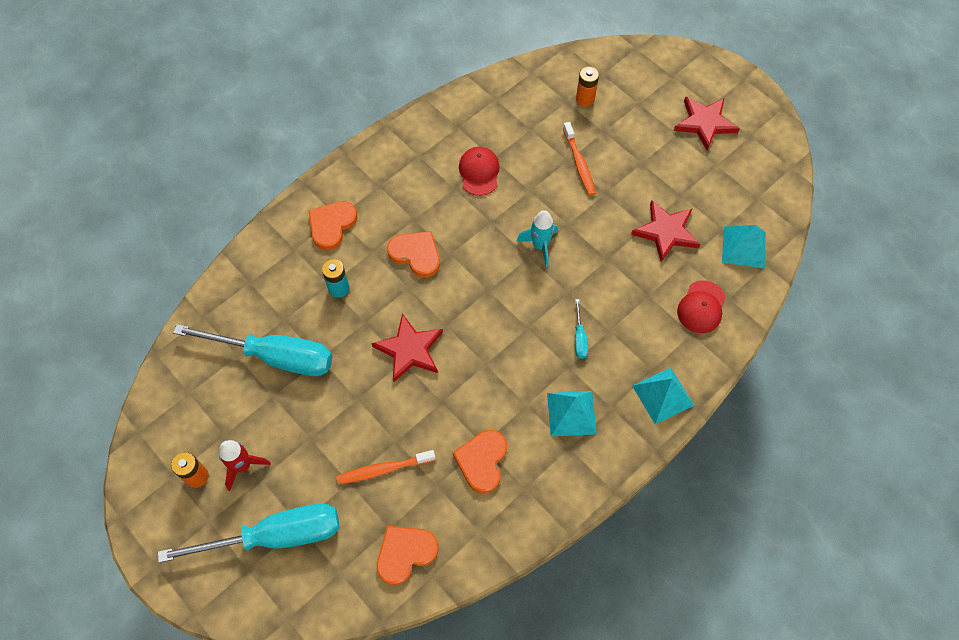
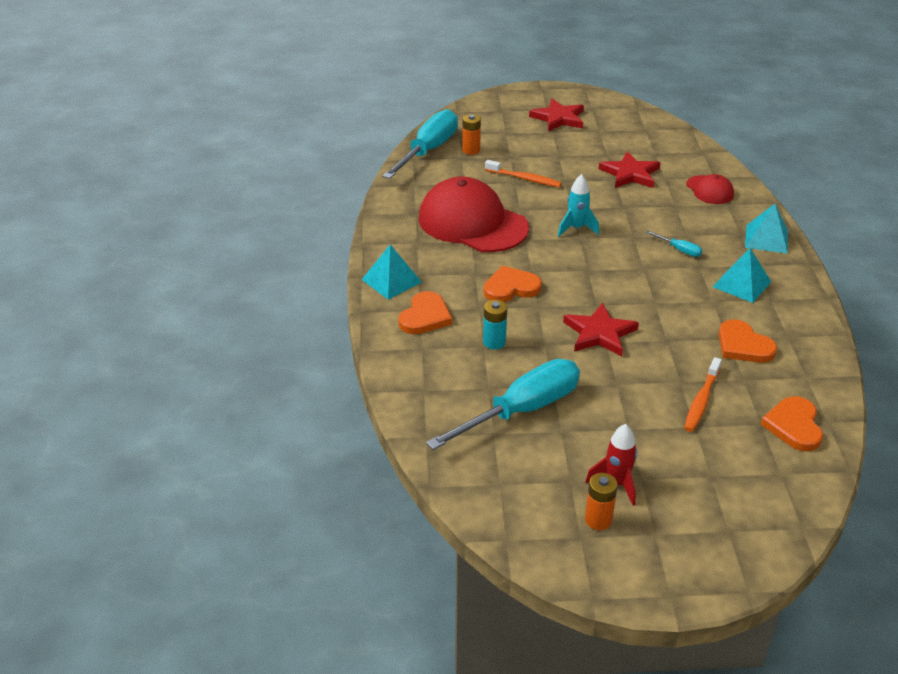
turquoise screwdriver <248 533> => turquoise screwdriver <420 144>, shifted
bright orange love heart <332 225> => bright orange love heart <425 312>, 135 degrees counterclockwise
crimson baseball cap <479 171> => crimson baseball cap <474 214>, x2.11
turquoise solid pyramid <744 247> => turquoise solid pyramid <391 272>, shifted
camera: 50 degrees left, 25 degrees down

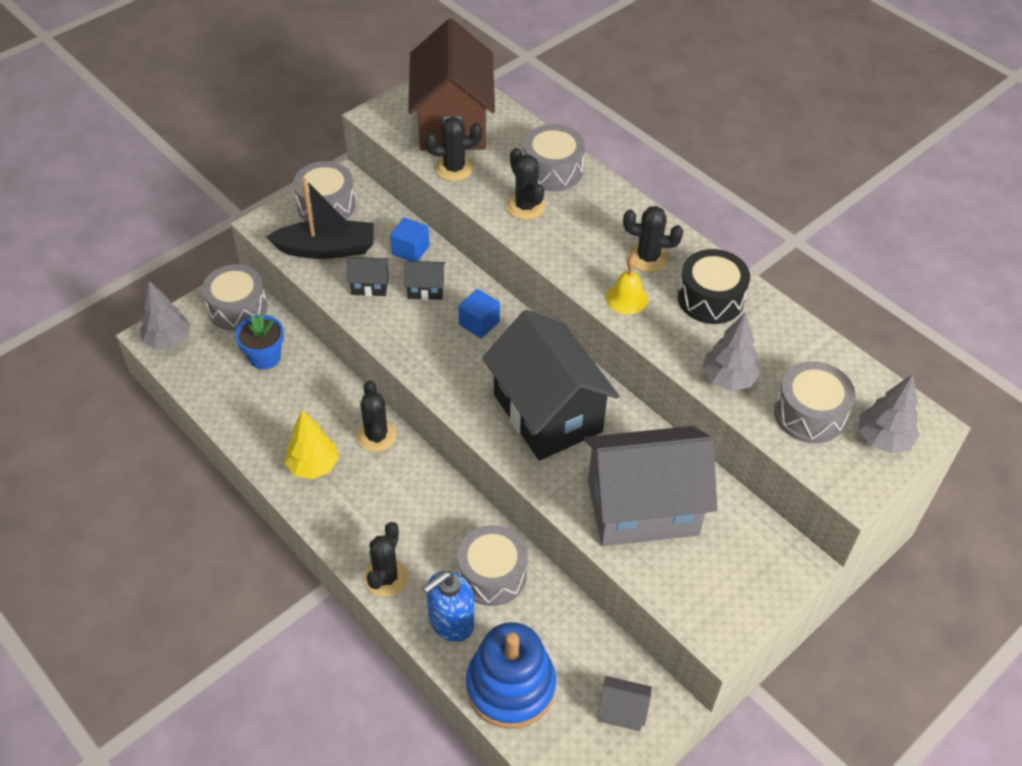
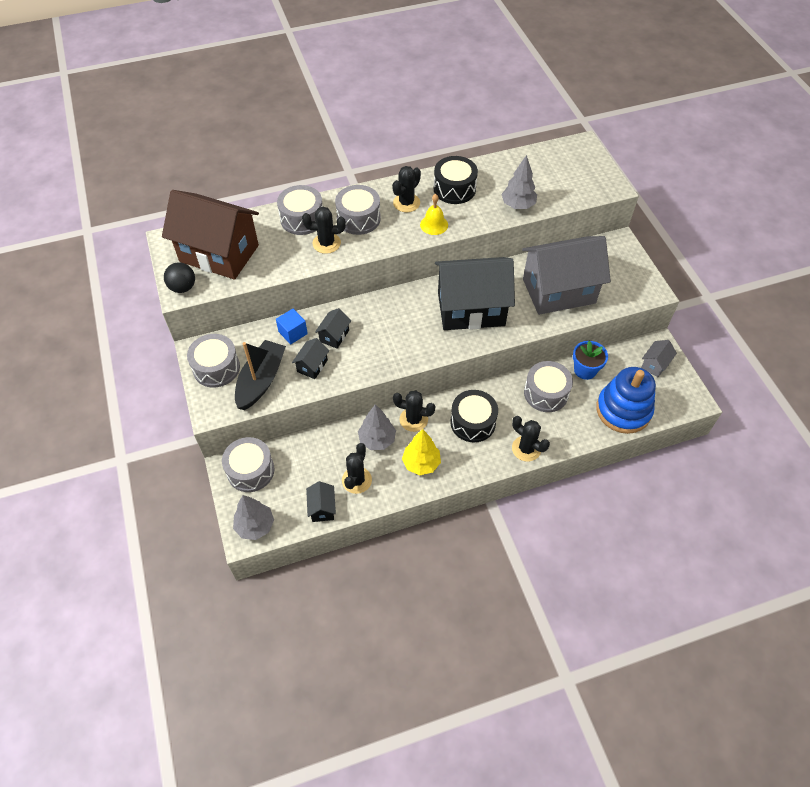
cobalt flower pot <259 341> => cobalt flower pot <590 360>, shifted
cobalt soap dispenser <448 606> => nothing
jet-black prickly plant <453 149> => jet-black prickly plant <357 468>, shifted
cobalt cube <479 314> => nothing
grey house <651 486> => grey house <566 275>, 60 degrees clockwise
grey snare drum <814 402> => grey snare drum <358 210>, shifted
grey fir tree <888 414> => grey fir tree <377 427>, shifted
nothing => jet-black sphere <179 277>
nothing => jet-black house <321 501>
nothing => jet-black snare drum <474 416>
camera: 65 degrees left, 5 degrees up

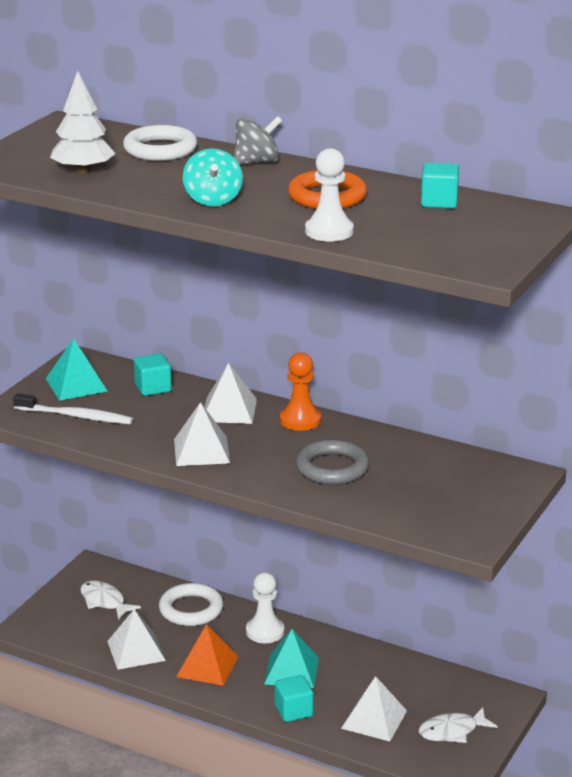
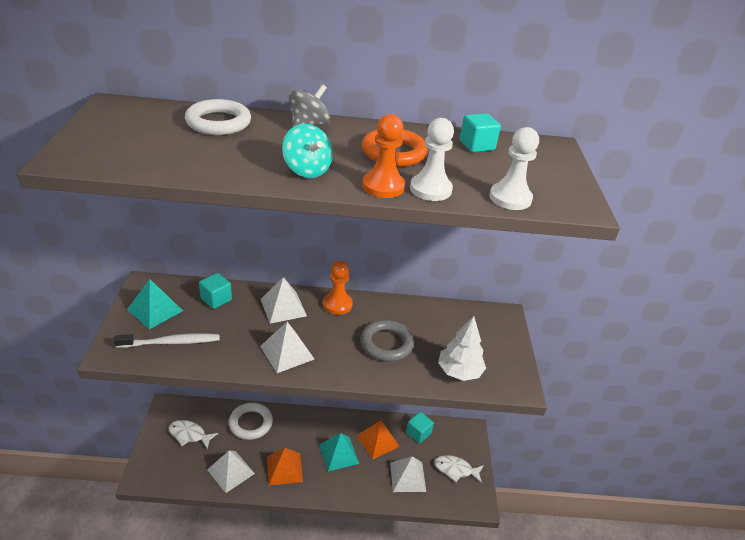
snow-white fir tree <83 122> => snow-white fir tree <462 348>, shifted
snow-white pawn <265 607> => snow-white pawn <514 168>, shifted
turquoise cube <294 698> => turquoise cube <420 427>, shifted
snow-white toy fish <458 725> => snow-white toy fish <459 469>, 60 degrees clockwise
nothing => bright orange solid pyramid <378 439>
nothing => bright orange pawn <383 156>
camera: 30 degrees left, 10 degrees up

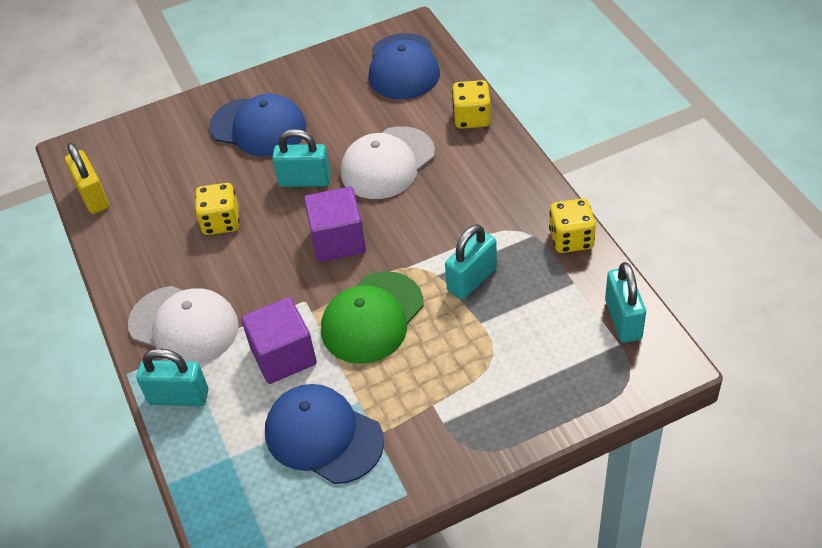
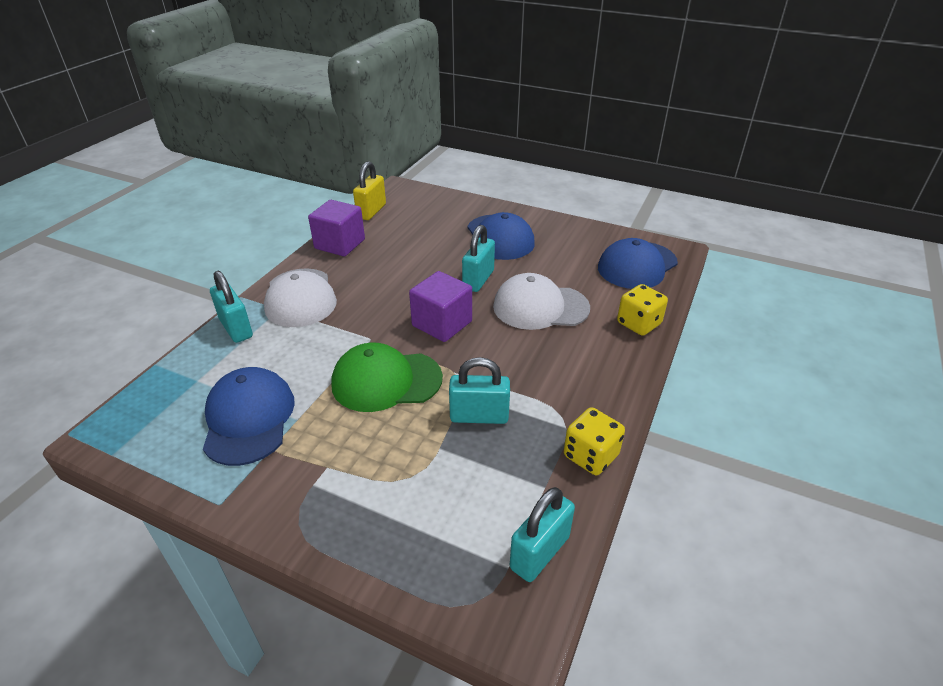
bright yellow die <217 209> => nothing
purple cube <279 340> => purple cube <336 228>, shifted
turquoise small lock <301 158> => turquoise small lock <478 258>, 60 degrees clockwise
camera: 45 degrees right, 10 degrees down

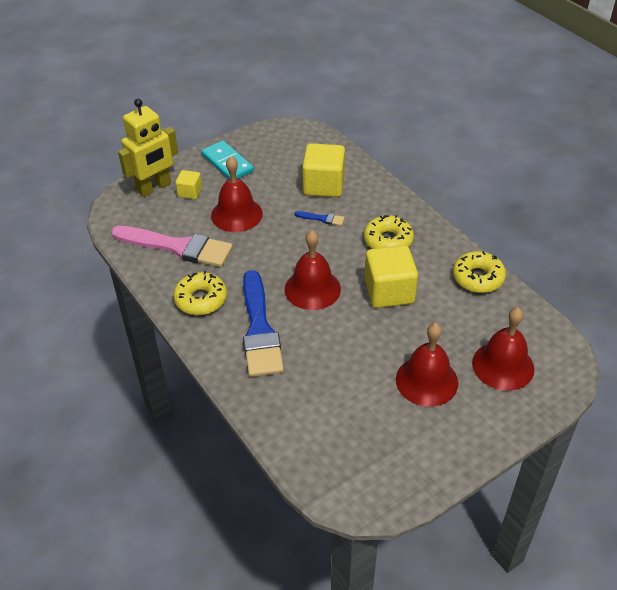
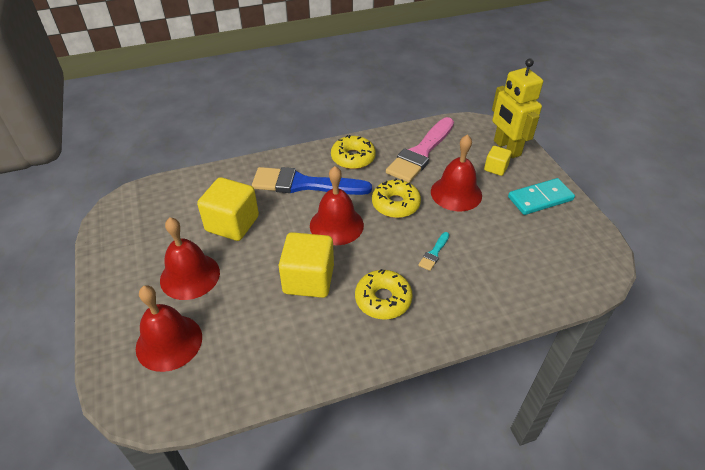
cobalt paint brush <320 218> => turquoise paint brush <433 251>
bright yellow cube <323 170> => bright yellow cube <228 209>, shifted
bright yellow doughnut <479 272> => bright yellow doughnut <396 198>, shifted
camera: 105 degrees right, 0 degrees up

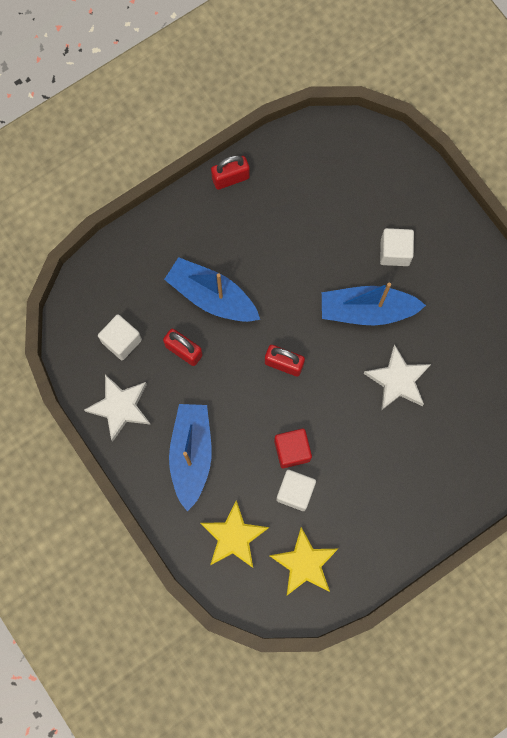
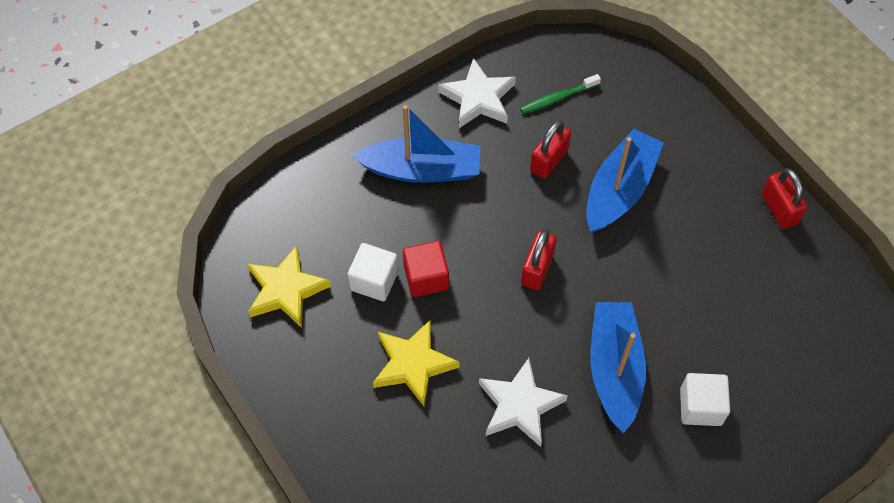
snow-white cube <120 337> => green dental brush <560 94>
bright yellow star <234 534> => bright yellow star <416 362>, shifted
camera: 90 degrees right, 15 degrees down

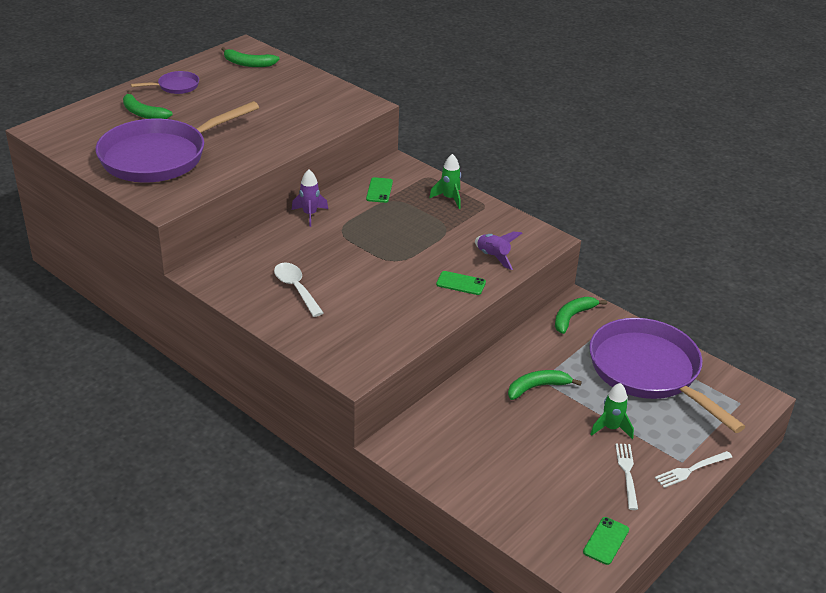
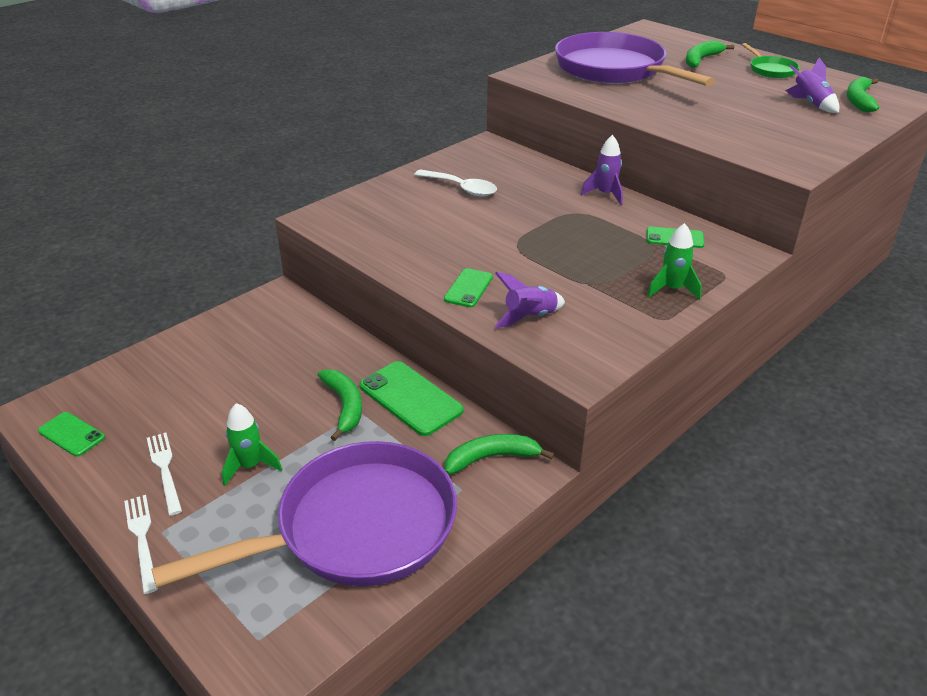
purple skillet <165 82> => green skillet <770 60>
snow-white spoon <299 290> => snow-white spoon <455 182>, 60 degrees clockwise
green toy banana <581 315> => green toy banana <499 454>, 60 degrees counterclockwise
snow-white dinner fork <626 476> => snow-white dinner fork <164 474>, 120 degrees counterclockwise
nothing => green mobile phone <412 398>
nothing => purple rocket <812 85>
camera: 95 degrees right, 0 degrees up

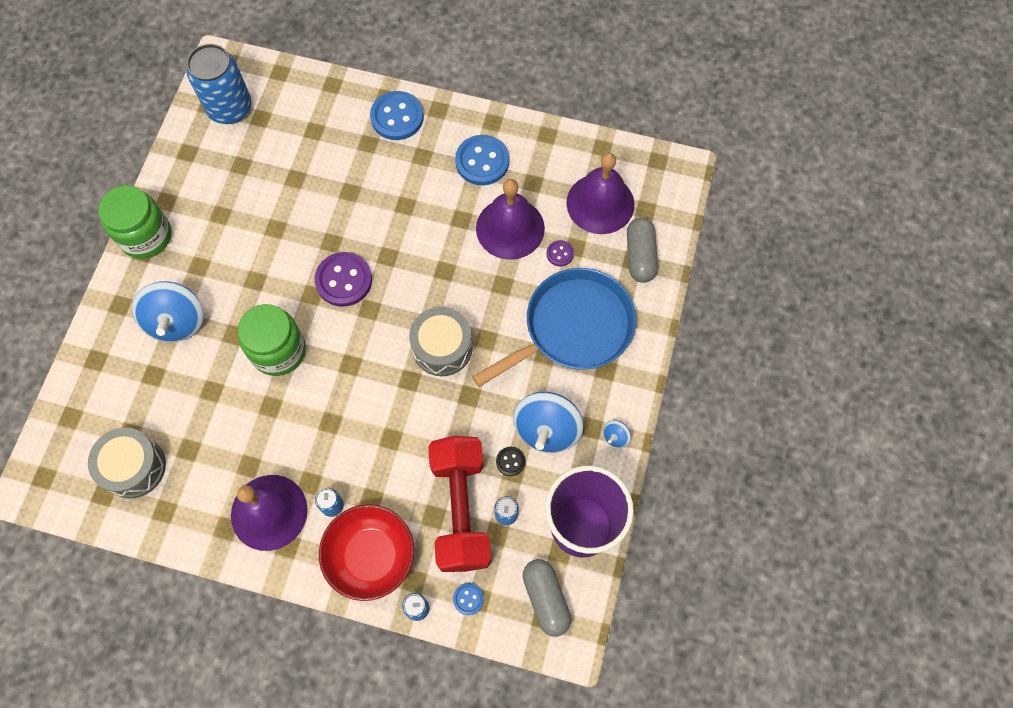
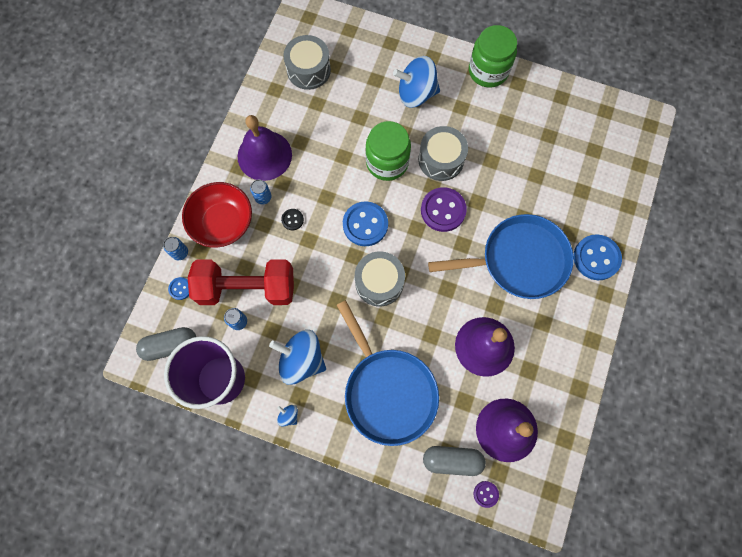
cobalt can <219 84> => nothing
cobalt button <482 160> => cobalt button <365 223>, shifted
jet-black button <510 461> => jet-black button <292 219>, shifted
purple button <560 253> => purple button <486 494>, shifted
nothing => grey snare drum <443 153>
nothing => cobalt skillet <501 256>
camera: 95 degrees right, 5 degrees up

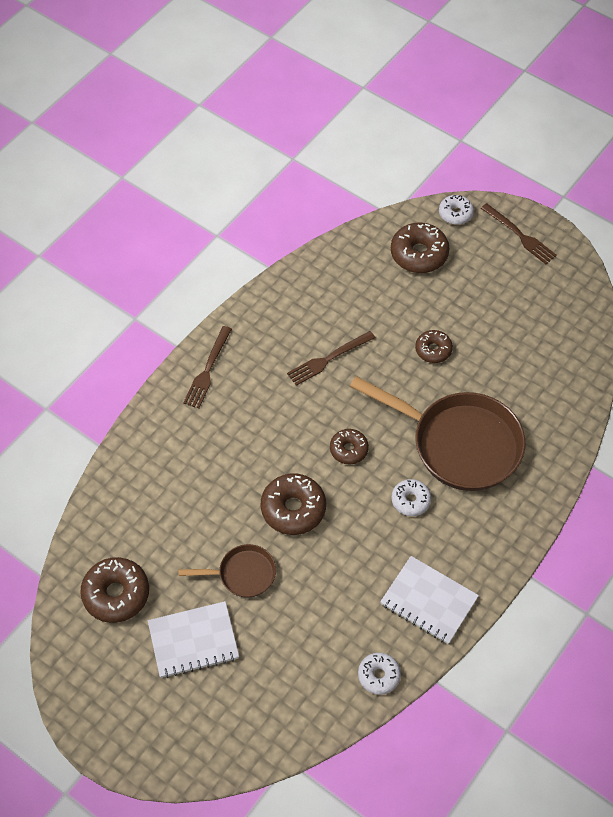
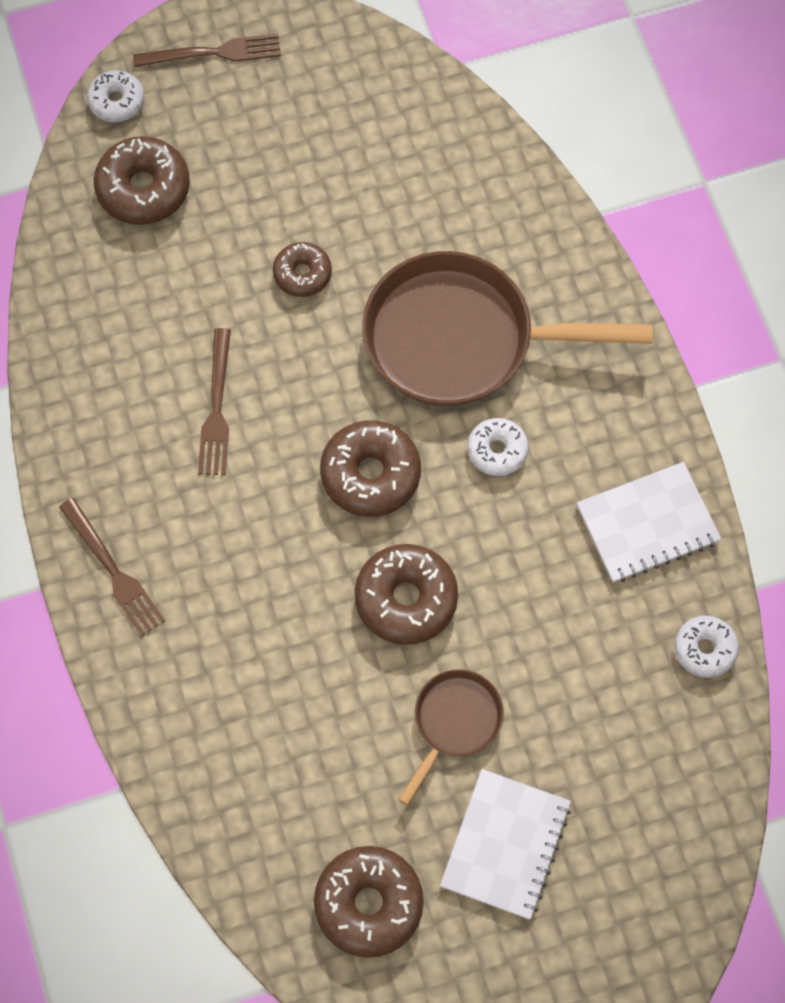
brown doughnut <349 446> => brown doughnut <370 468>, x1.64
brown skillet <437 433> => brown skillet <507 329>, 150 degrees counterclockwise
camera: 55 degrees left, 10 degrees up

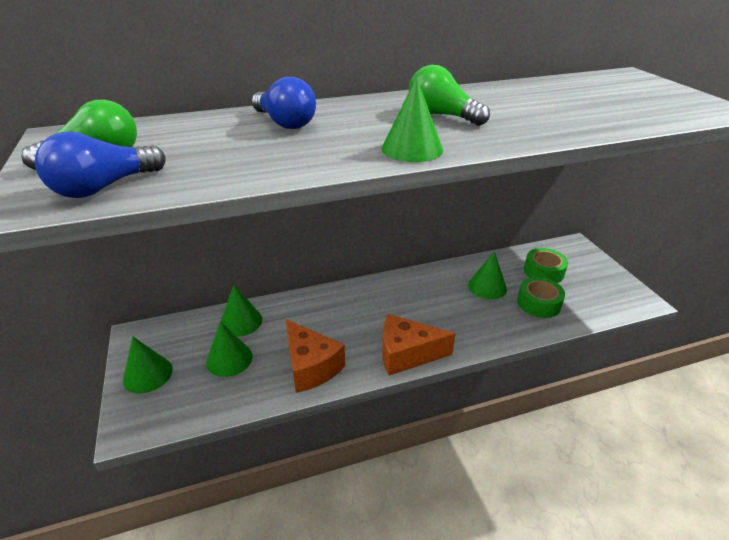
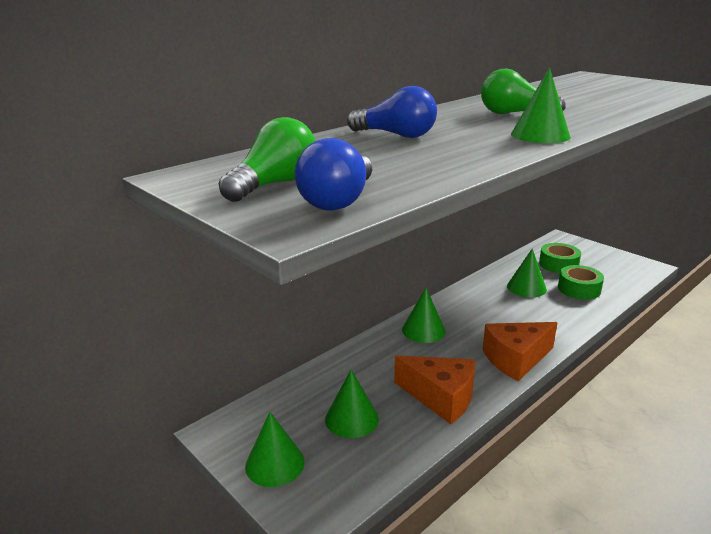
green cone shape <241 310> => green cone shape <424 315>, shifted
camera: 25 degrees left, 10 degrees down

